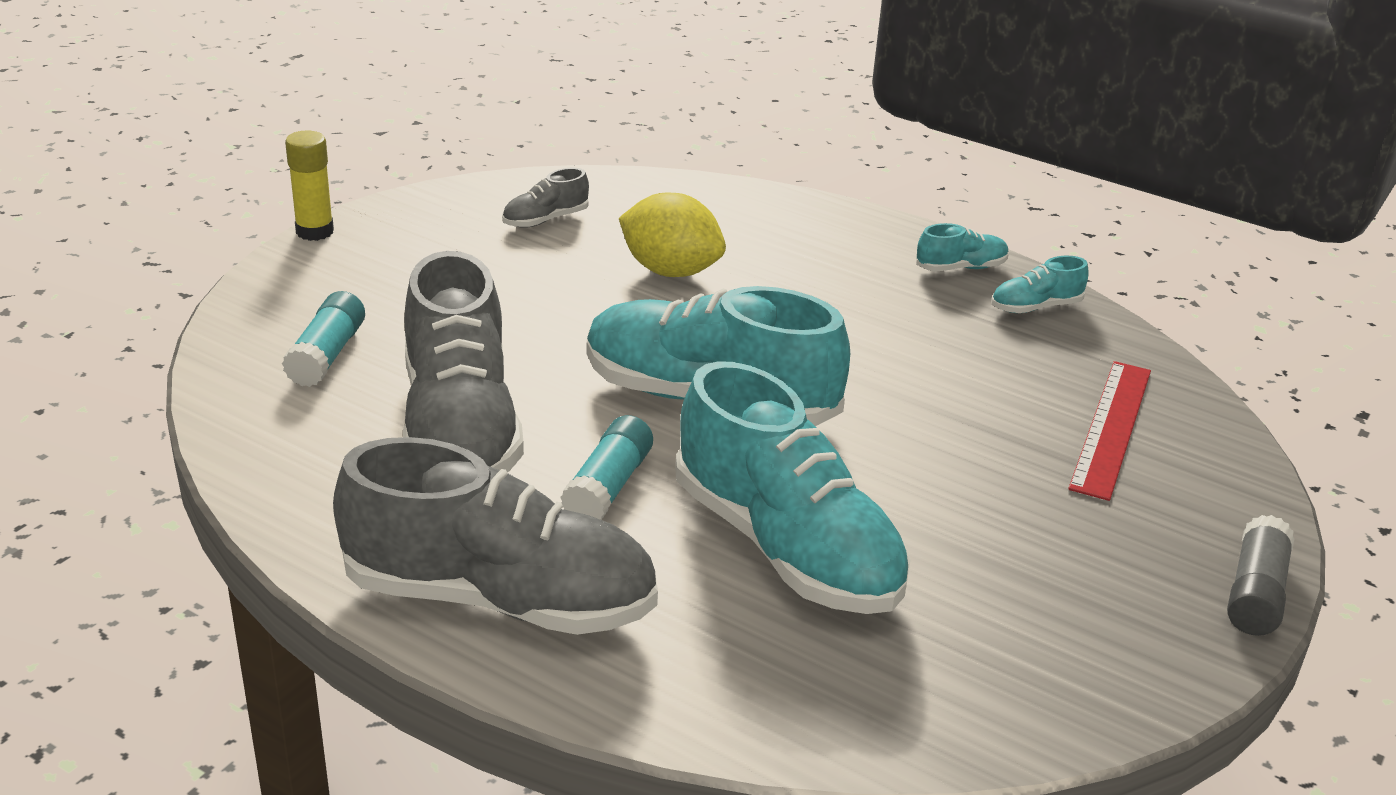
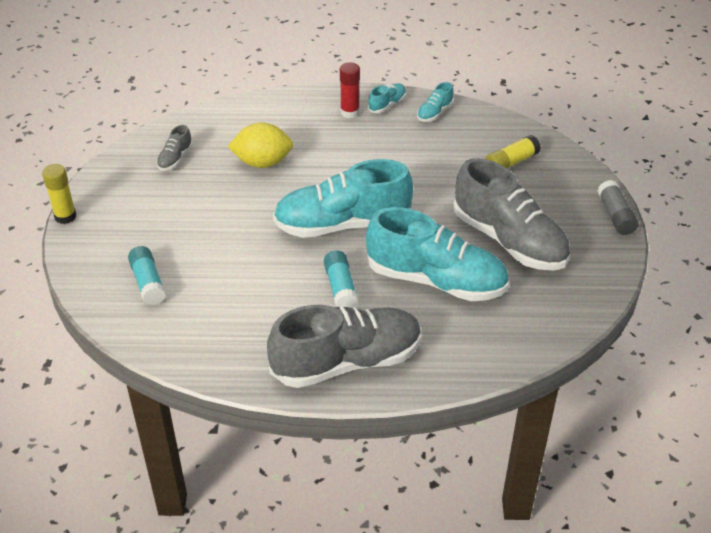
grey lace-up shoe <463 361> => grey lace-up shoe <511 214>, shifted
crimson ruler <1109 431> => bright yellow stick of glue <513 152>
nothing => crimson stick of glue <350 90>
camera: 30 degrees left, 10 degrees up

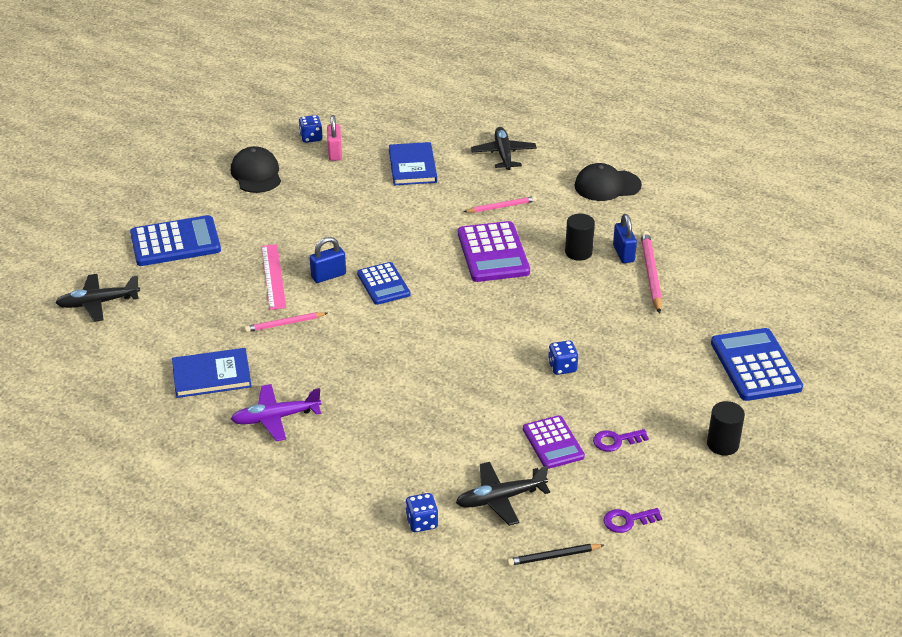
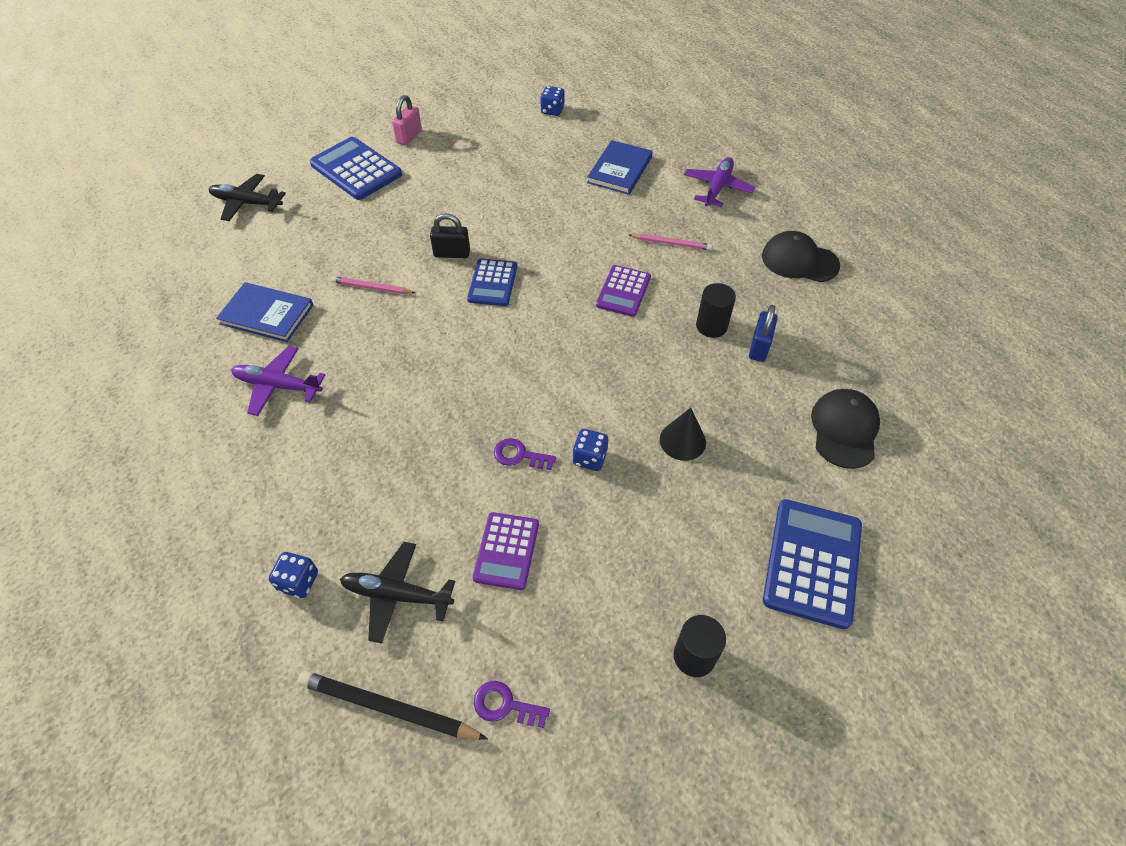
cobalt adding machine <175 240> => cobalt adding machine <356 168>, 150 degrees counterclockwise
jet-black baseball cap <256 169> => jet-black baseball cap <845 429>, shifted
rosy ruler <274 277> => nothing
cobalt small lock <328 260> => jet-black small lock <450 235>
rosy small lock <334 138> => rosy small lock <407 120>, shifted
purple adding machine <494 251> => purple adding machine <623 291>, x0.64
jet-black plane <504 148> => purple plane <719 182>
jet-black lead pencil <555 555> => jet-black lead pencil <393 705>, x1.58
purple latchkey <621 440> => purple latchkey <525 454>, shifted
rosy lead pencil <651 272> => nothing
nothing => jet-black cone shape <683 434>
camera: 30 degrees right, 15 degrees up

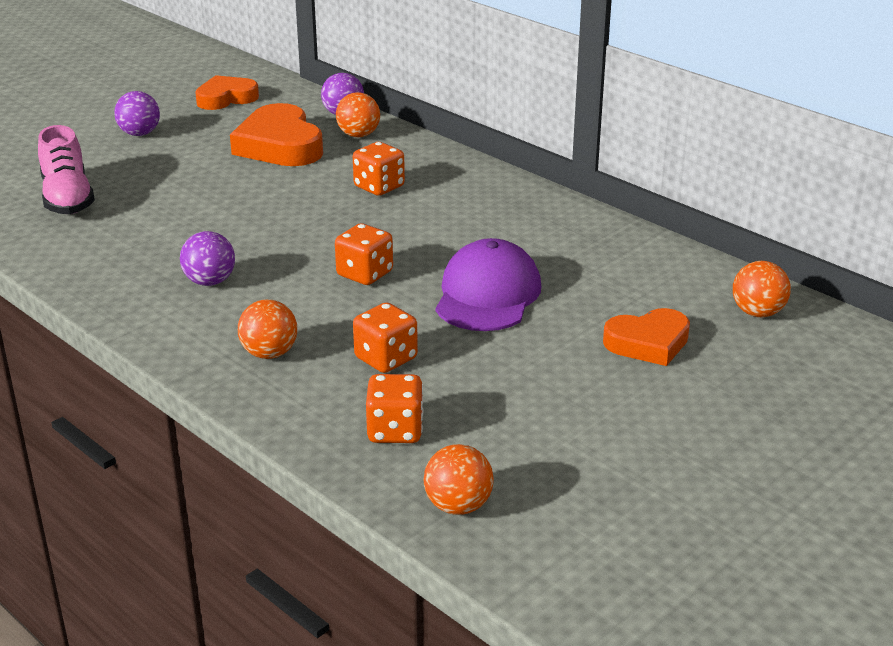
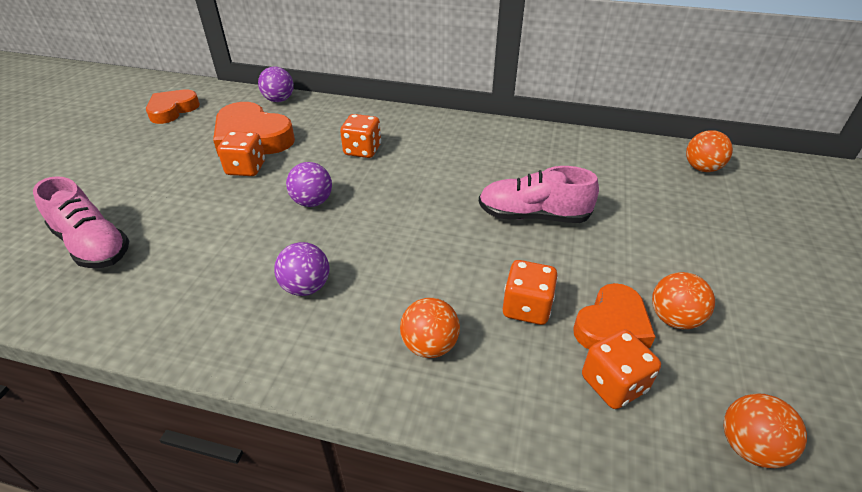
purple sphere <137 113> => purple sphere <309 184>, shifted
bright orange die <364 254> => bright orange die <241 153>, shifted
bright orange sphere <358 114> => bright orange sphere <683 300>, shifted
purple baseball cap <488 284> => rosy lace-up shoe <539 194>
bright orange love heart <646 337> => bright orange love heart <614 316>, shifted
camera: 30 degrees left, 10 degrees up

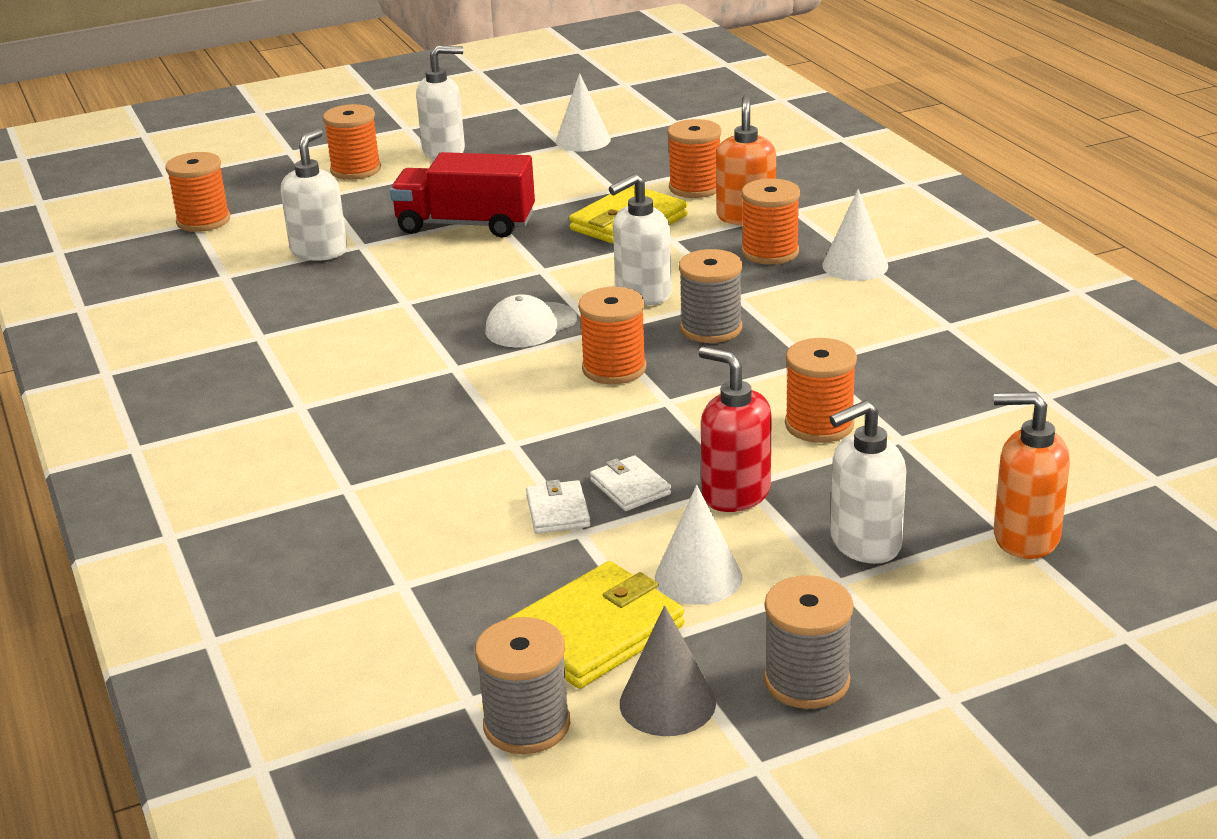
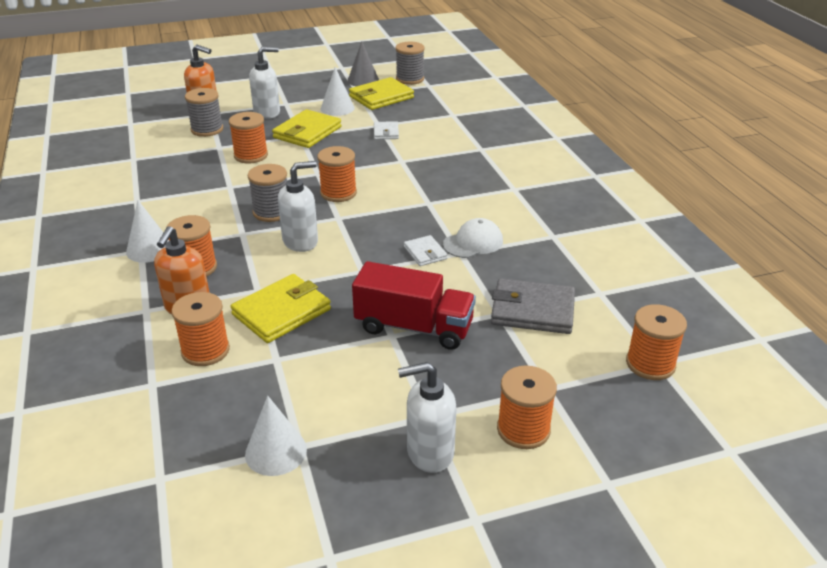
snow-white soap dispenser <314 195> => grey billfold <533 306>
snow-white baseball cap <531 320> => snow-white baseball cap <473 238>, shifted
snow-white billfold <630 483> => snow-white billfold <425 250>, shifted
crimson soap dispenser <735 429> => bright yellow billfold <307 128>
grey spool <809 642> => grey spool <204 112>, shifted
camera: 175 degrees left, 5 degrees up

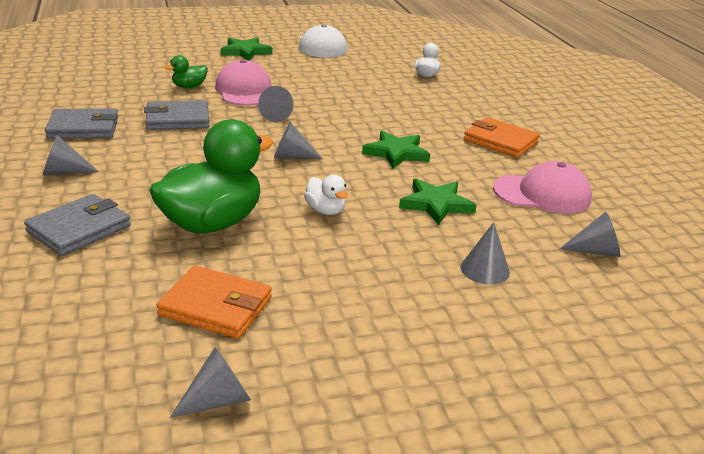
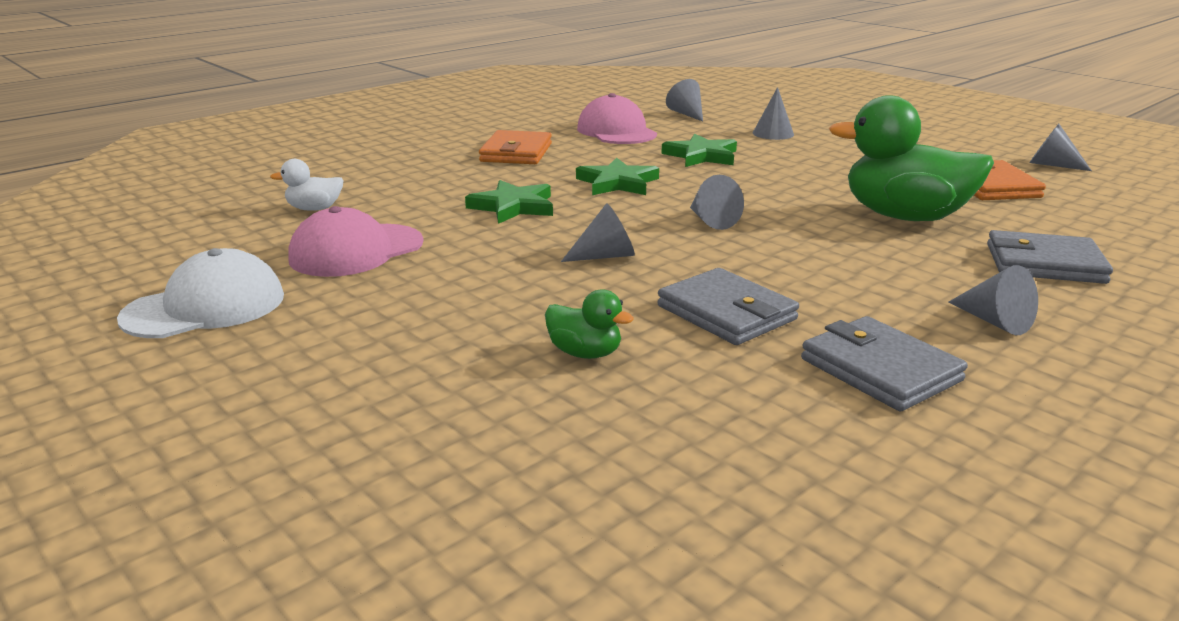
rosy baseball cap <243 82> => rosy baseball cap <356 241>, shifted
green star <247 49> => green star <509 202>, shifted
snow-white rubber duck <326 195> => nothing
camera: 115 degrees left, 5 degrees down

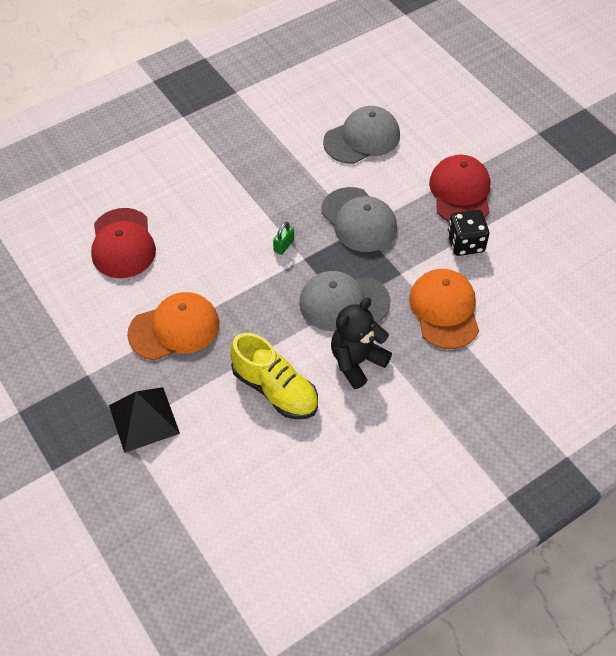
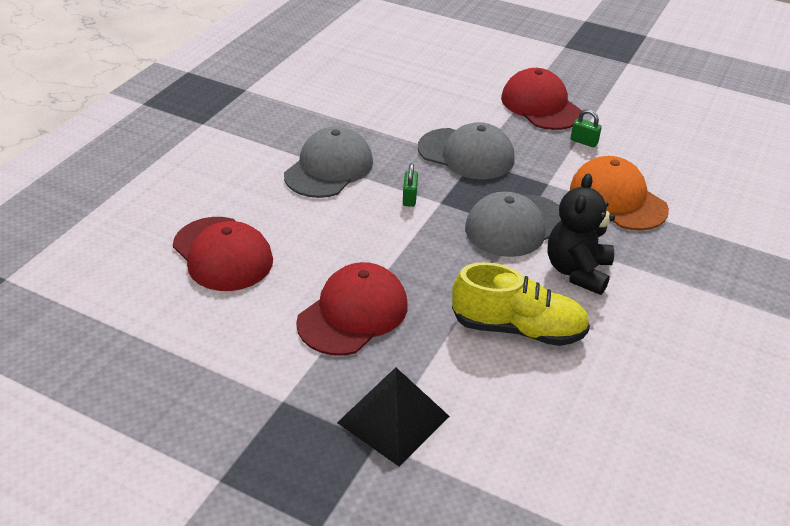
bright orange baseball cap <173 326> => crimson baseball cap <352 309>
grey baseball cap <361 135> => grey baseball cap <328 162>, shifted
jet-black die <468 233> => green small lock <586 128>
camera: 30 degrees left, 15 degrees down

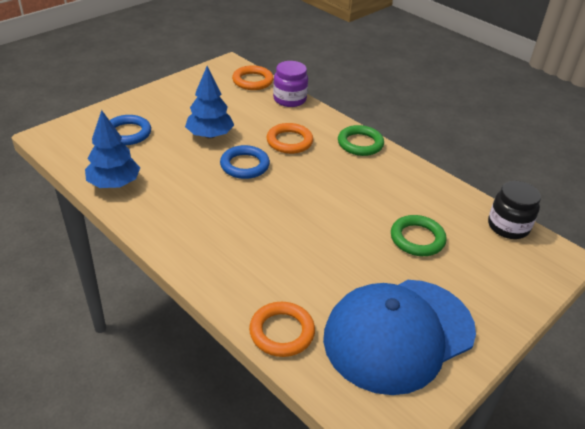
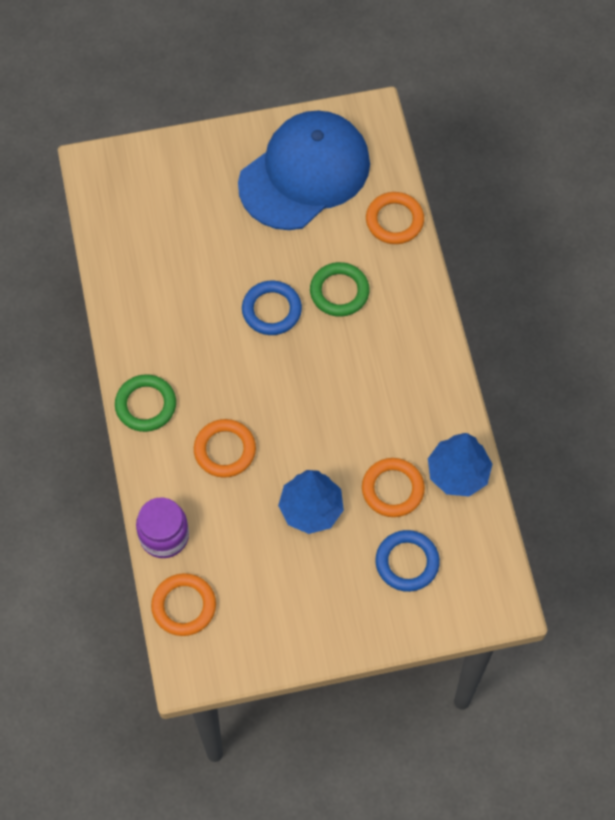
cobalt ring <245 162> => cobalt ring <272 307>, shifted
cobalt baseball cap <399 337> => cobalt baseball cap <304 170>, 45 degrees counterclockwise
green ring <419 235> => green ring <340 289>, shifted
jet-black jam jar <514 210> => nothing
nothing => bright orange ring <393 487>
camera: 145 degrees left, 25 degrees up

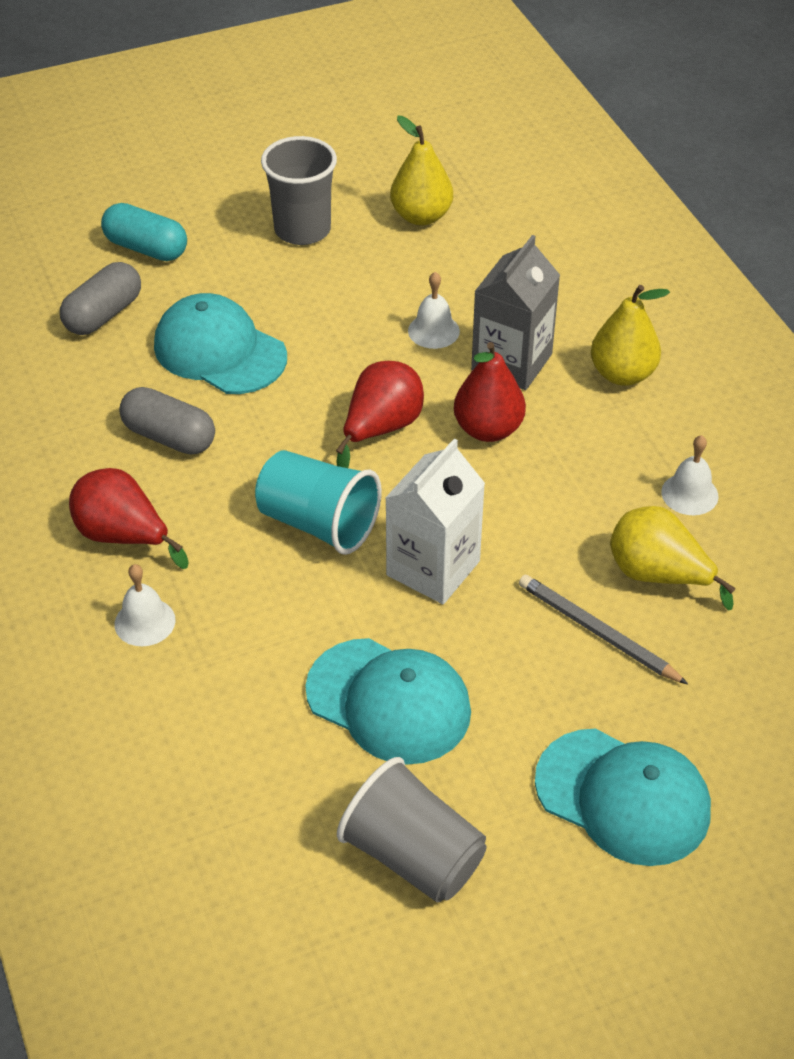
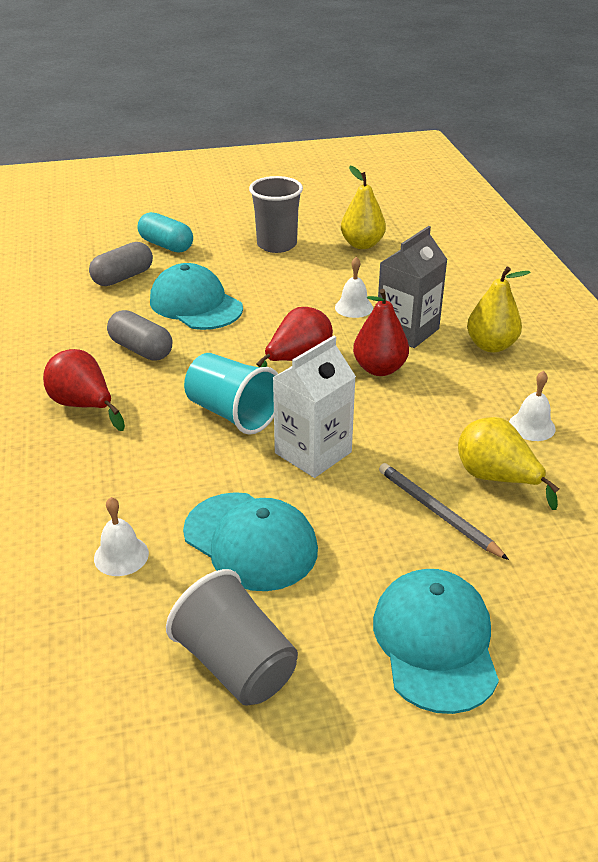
snow-white hand bell <145 605> => snow-white hand bell <121 536>, shifted
turquoise baseball cap <623 797> => turquoise baseball cap <436 641>, 135 degrees counterclockwise
camera: 10 degrees right, 10 degrees down

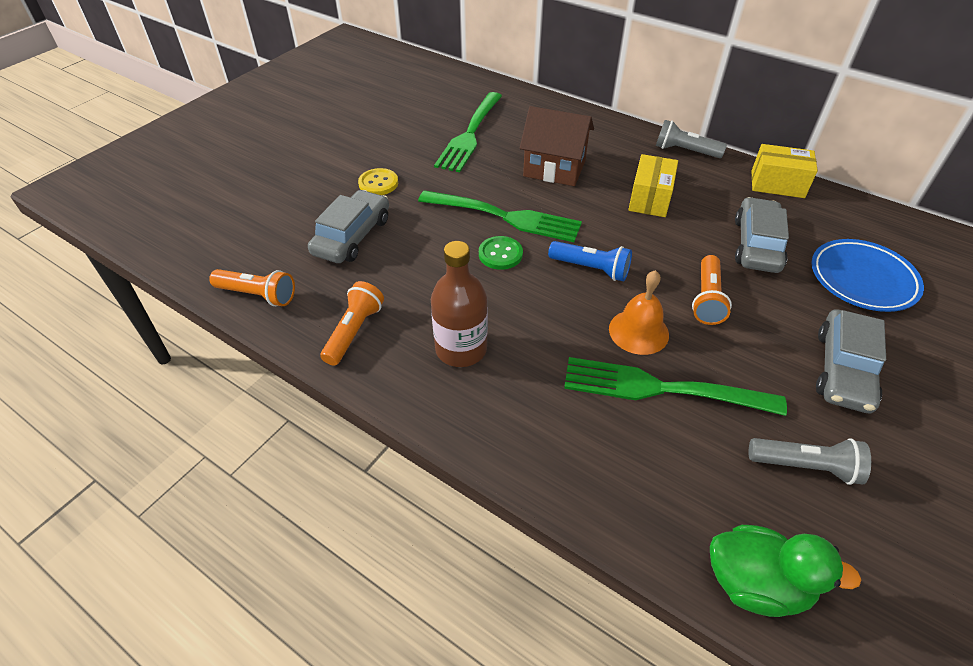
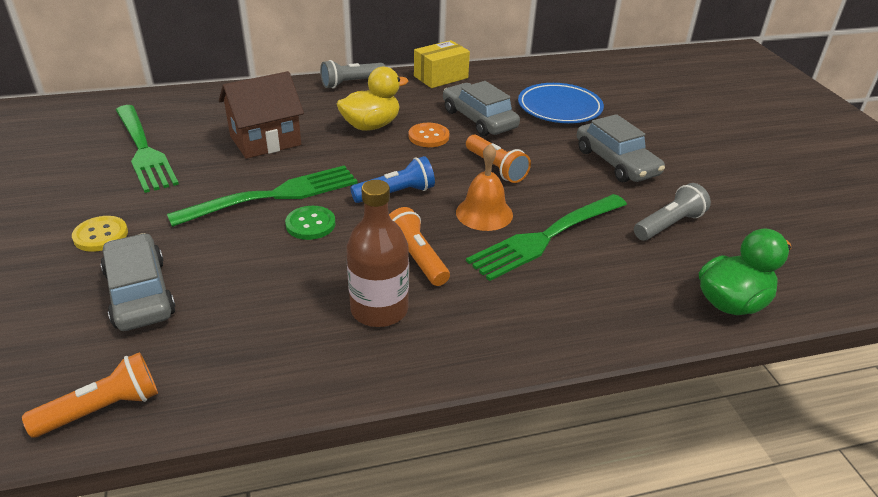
bright orange torch <352 323> => bright orange torch <419 246>, shifted
bright yellow package <653 185> => bright yellow rubber duck <372 99>
nothing => bright orange button <429 135>
camera: 50 degrees left, 10 degrees down

